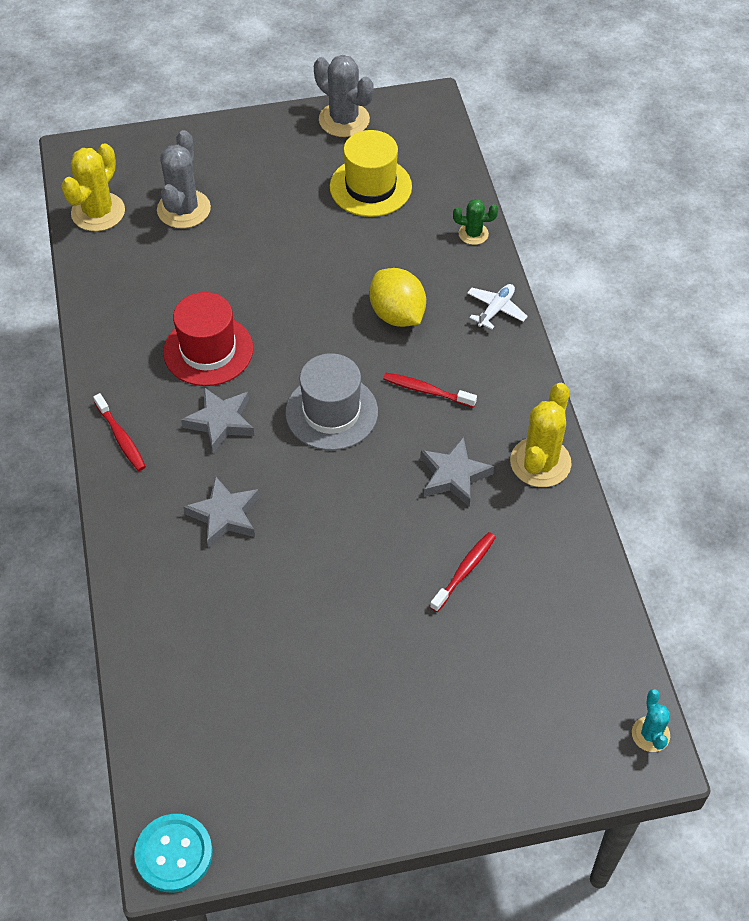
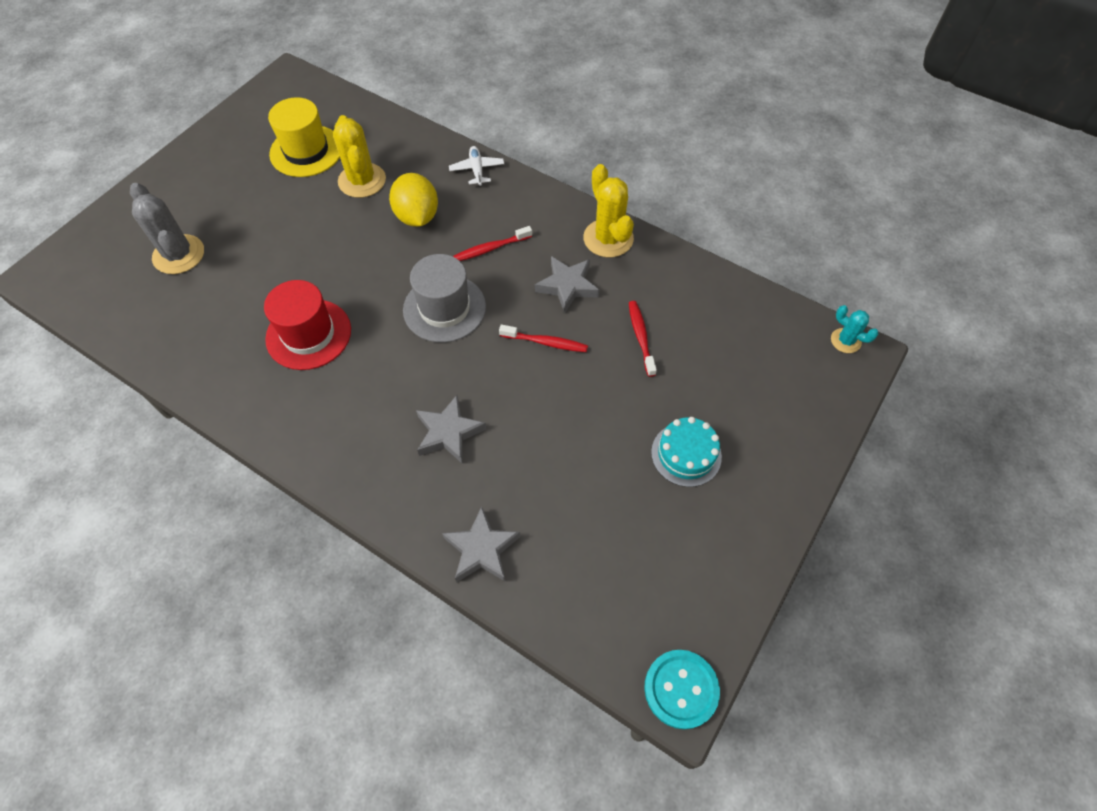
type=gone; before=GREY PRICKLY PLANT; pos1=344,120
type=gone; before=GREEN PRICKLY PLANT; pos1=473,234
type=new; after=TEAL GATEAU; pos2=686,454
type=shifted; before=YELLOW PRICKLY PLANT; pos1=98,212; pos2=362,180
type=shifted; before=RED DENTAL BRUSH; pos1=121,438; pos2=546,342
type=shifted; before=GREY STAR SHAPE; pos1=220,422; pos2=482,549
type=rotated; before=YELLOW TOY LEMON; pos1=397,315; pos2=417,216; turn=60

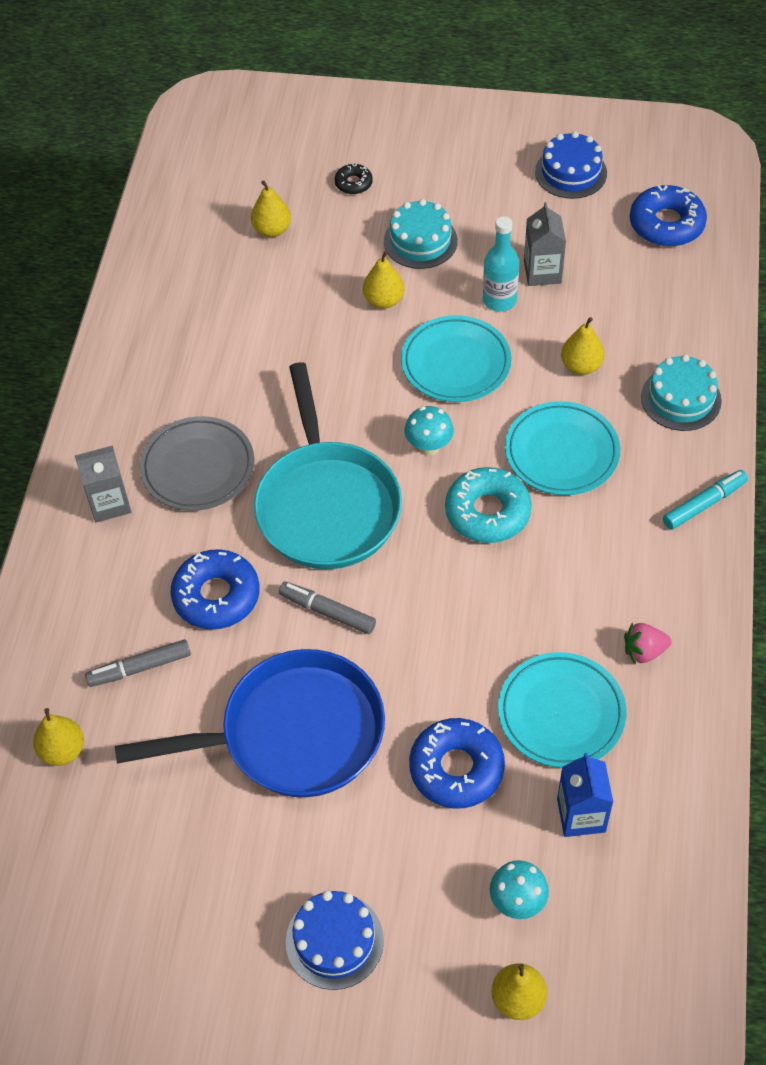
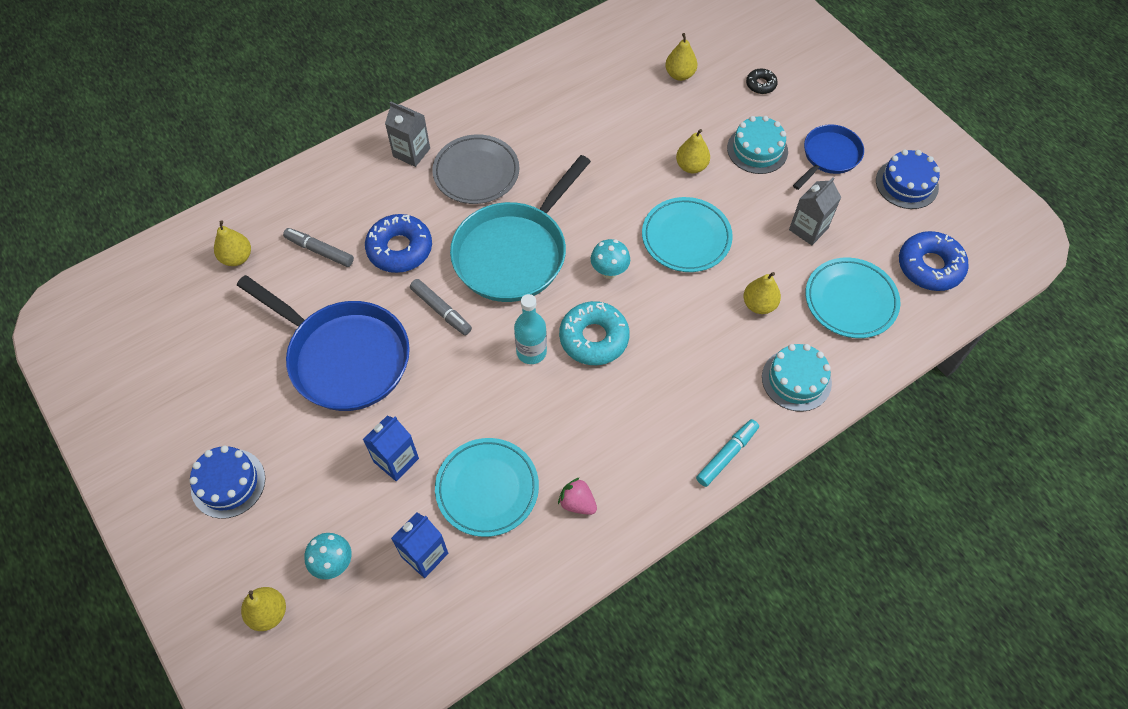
type=new; after=ROYAL BLUE FRYING PAN; pos2=829,156
type=shifted; before=TEAL DRINK BOTTLE; pos1=499,300; pos2=531,352
type=shifted; before=TEAL DINNER PLATE; pos1=561,452; pos2=850,300
type=swapped; before=ROYAL BLUE DONUT; after=ROYAL BLUE CARTON; pos1=456,768; pos2=396,460
type=rotated; before=GREY MARKER PEN; pos1=327,612; pos2=441,310; turn=150
type=rotated; before=TEAL MARKER PEN; pos1=704,504; pos2=727,455; turn=-60

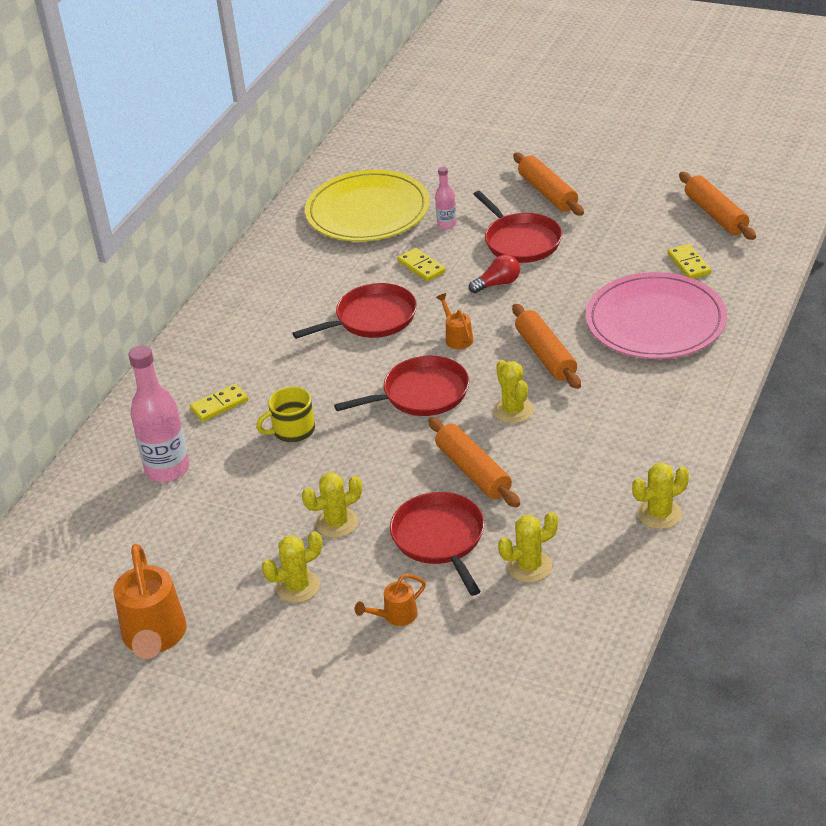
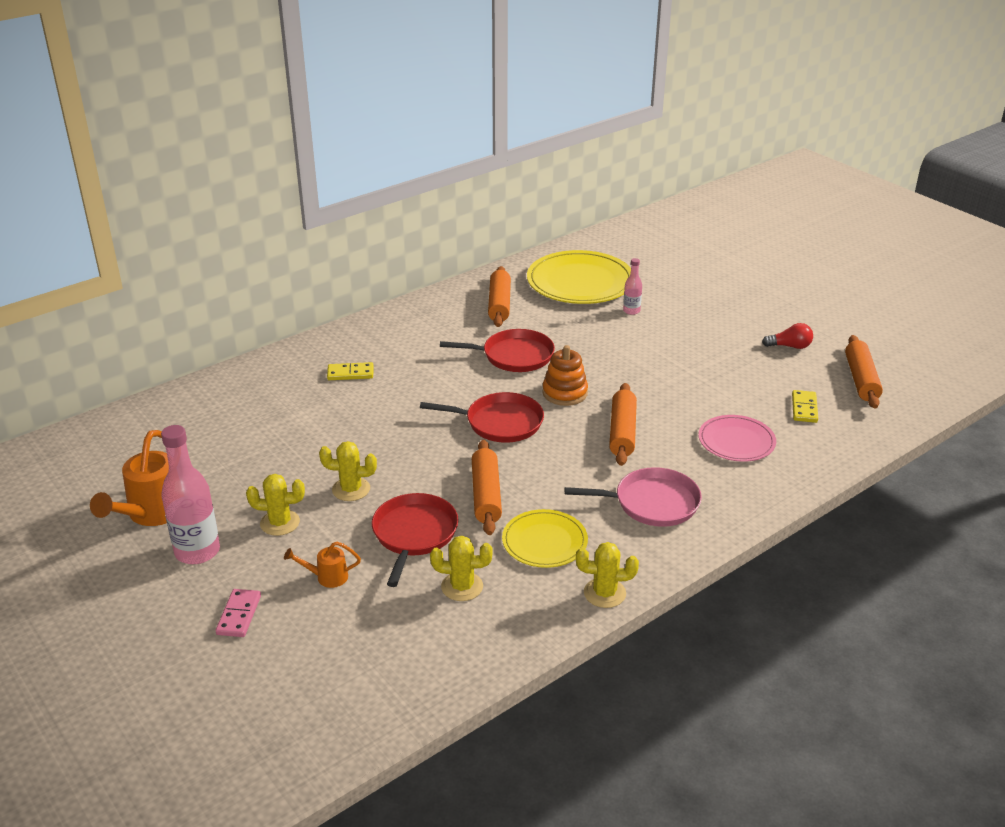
type=gone; before=YELLOW TEA MUG; pos1=292,430
type=gone; before=YELLOW DOMINO PIECE; pos1=421,267
type=gone; before=RED FRYING PAN; pos1=520,241
type=gone; before=YELLOW PRICKLY PLANT; pos1=513,411
type=new; after=ROSY DOMINO PIECE; pos2=239,615
type=new; after=YELLOW DINNER PLATE; pos2=544,541
type=new; after=ROSY FRYING PAN; pos2=652,503
type=shifted; before=ROSY DRINK BOTTLE; pos1=167,469; pos2=197,551
type=shifted; before=RED LIGHT BULB; pos1=497,284; pos2=789,346
type=shifted; before=ORANGE PASTRY ROLLER; pos1=548,193; pos2=499,304
type=swapped; before=ORANGE WATERING CAN; after=ORANGE RING STACKER; pos1=457,337; pos2=565,393
type=scaled; before=ROSY DINNER PLATE; pos1=655,321; pos2=736,441; scale=0.58

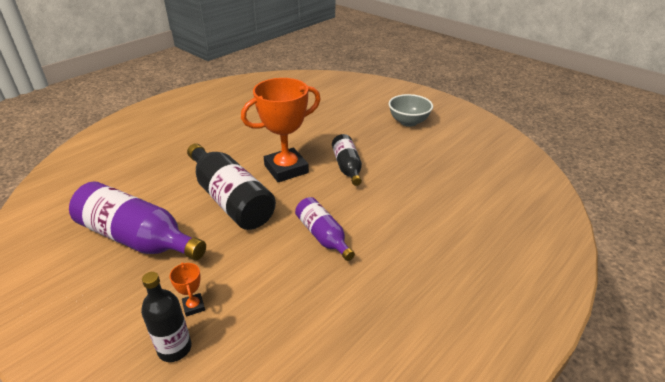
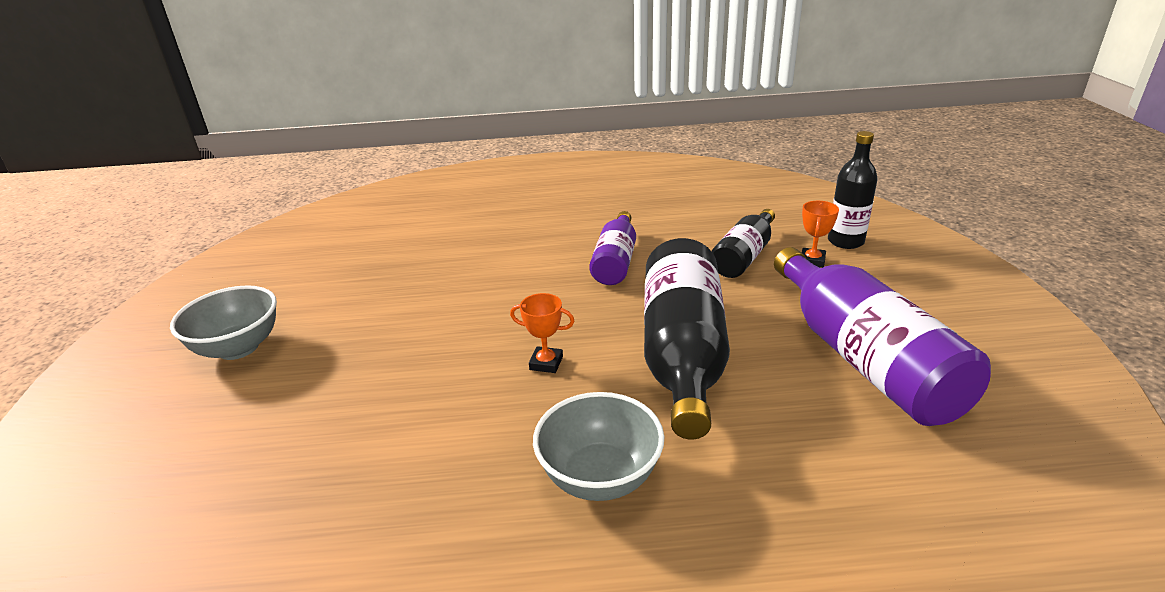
type=new; after=GREY DEEP DISH; pos2=600,477
type=shifted; before=EBONY DRINK BOTTLE; pos1=347,167; pos2=744,256
type=scaled; before=ORANGE TROPHY; pos1=286,169; pos2=546,363; scale=0.4

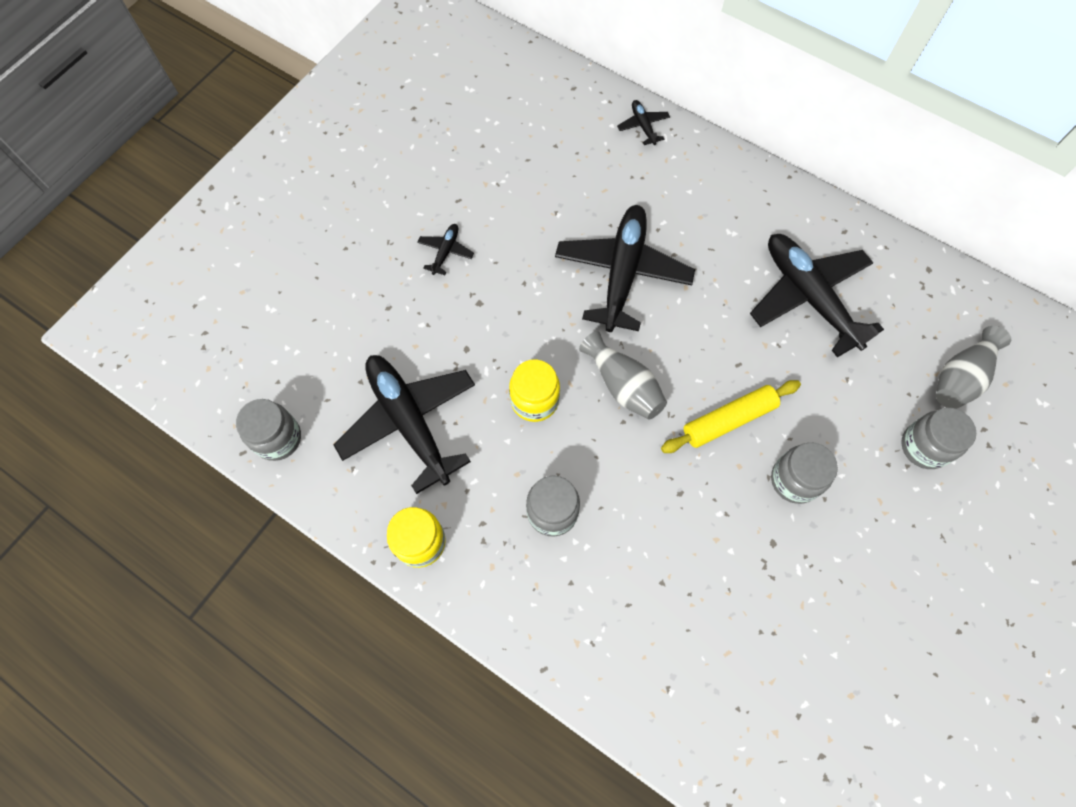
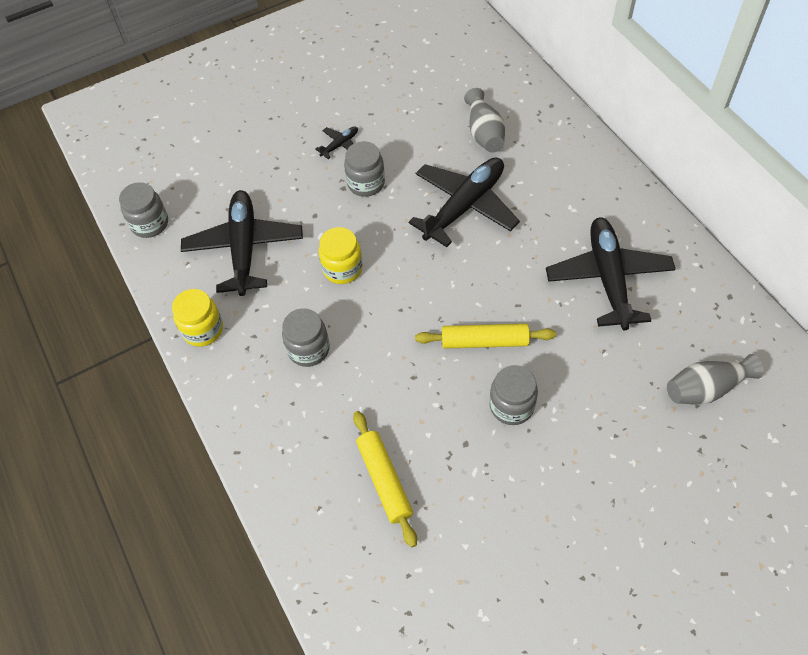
type=gone; before=EBONY AEROPLANE; pos1=643,126
type=new; after=YELLOW PASTRY ROLLER; pos2=385,480
type=shifted; before=GREY FLOWER VASE; pos1=623,385; pos2=484,133
type=shifted; before=GREY JAR; pos1=924,447; pos2=366,183

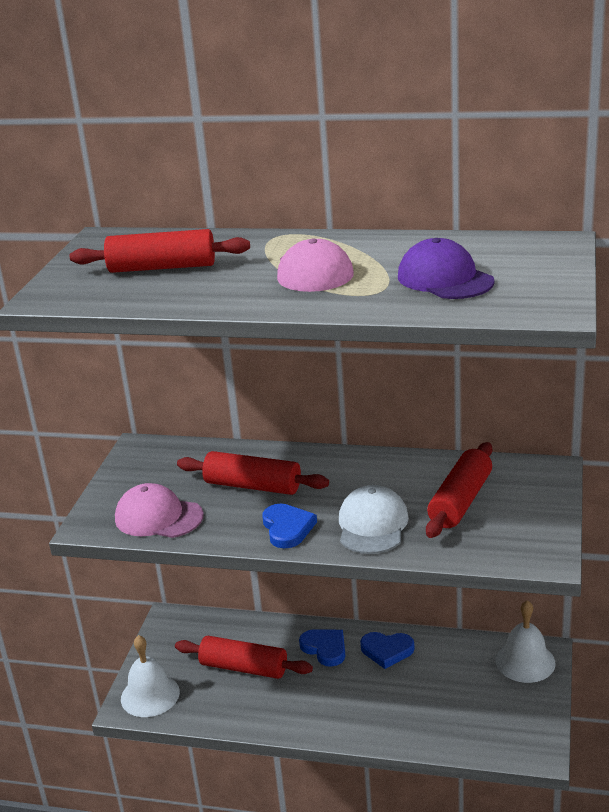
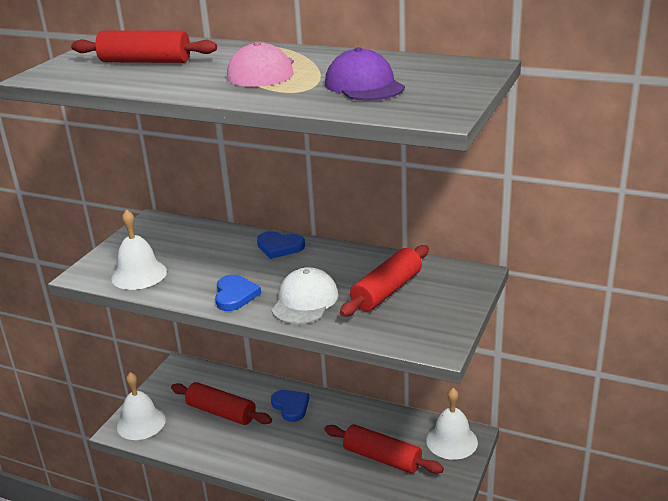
type=shifted; before=RED PASTRY ROLLER; pos1=253,486; pos2=382,458
type=shifted; before=ROYAL BLUE HEART; pos1=387,650; pos2=279,247
type=swapped; before=ROSY PEAKED CAP; after=WHITE BELL; pos1=158,517; pos2=139,274

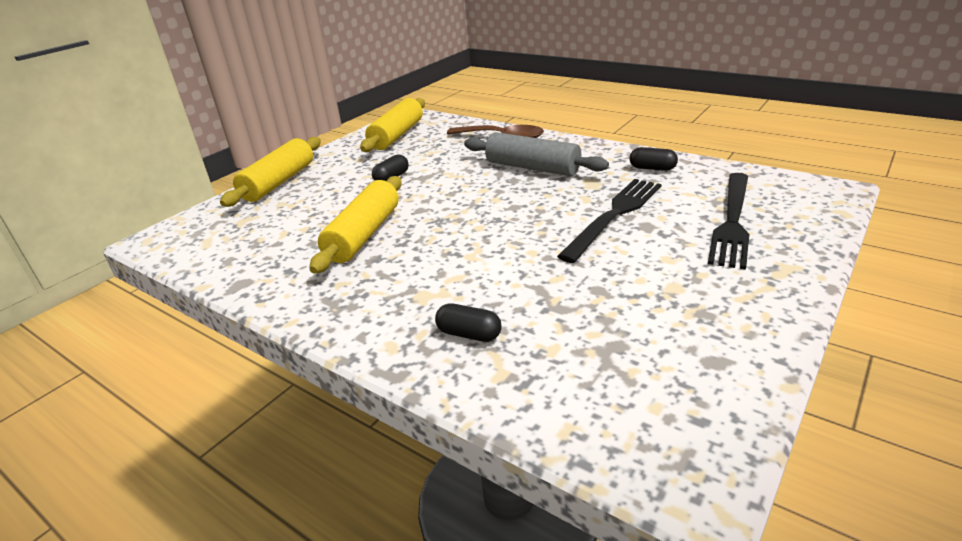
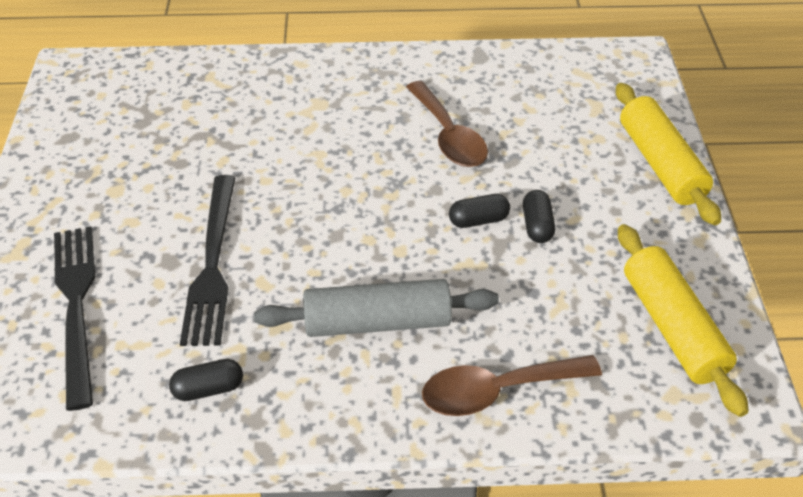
type=shifted; before=EBONY PILL SHAPE; pos1=469,334; pos2=478,220
type=swapped; before=YELLOW PASTRY ROLLER; after=RUSSET TABLESPOON; pos1=364,235; pos2=448,136

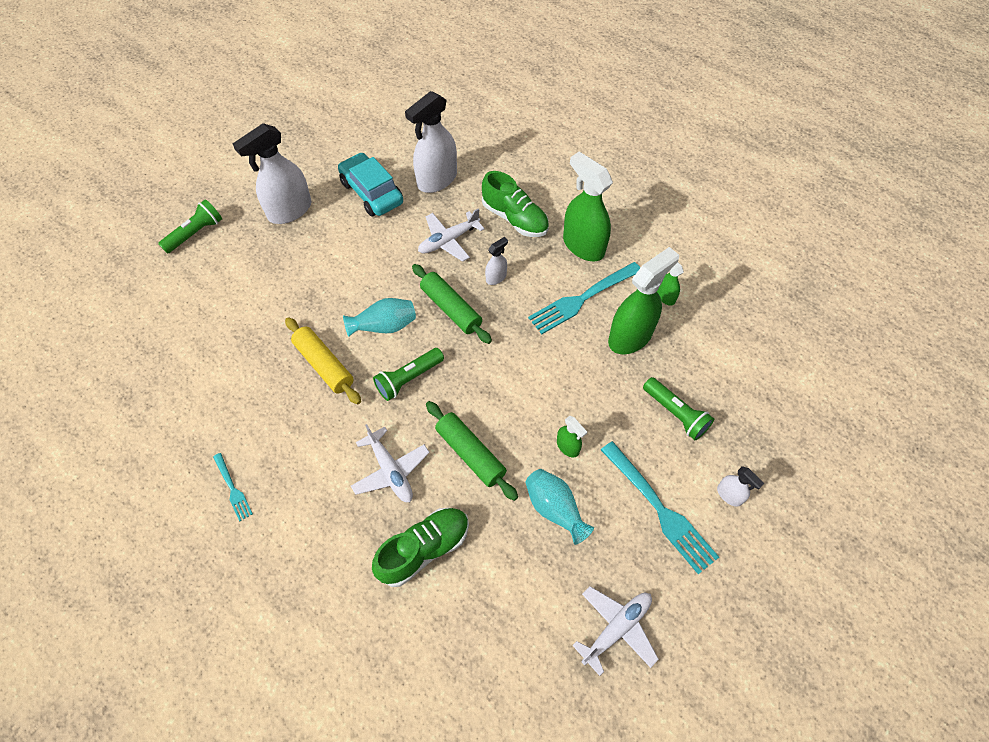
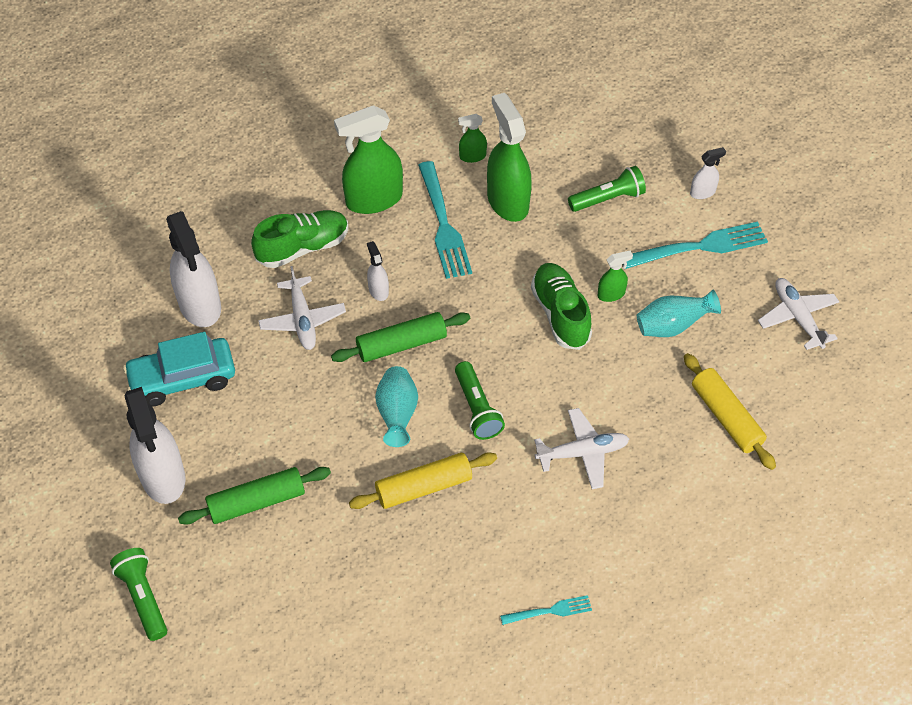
type=new; after=YELLOW PASTRY ROLLER; pos2=726,417
type=shifted; before=GREEN SNEAKER; pos1=424,549; pos2=560,314
type=shifted; before=GREEN PASTRY ROLLER; pos1=470,454; pos2=257,502

